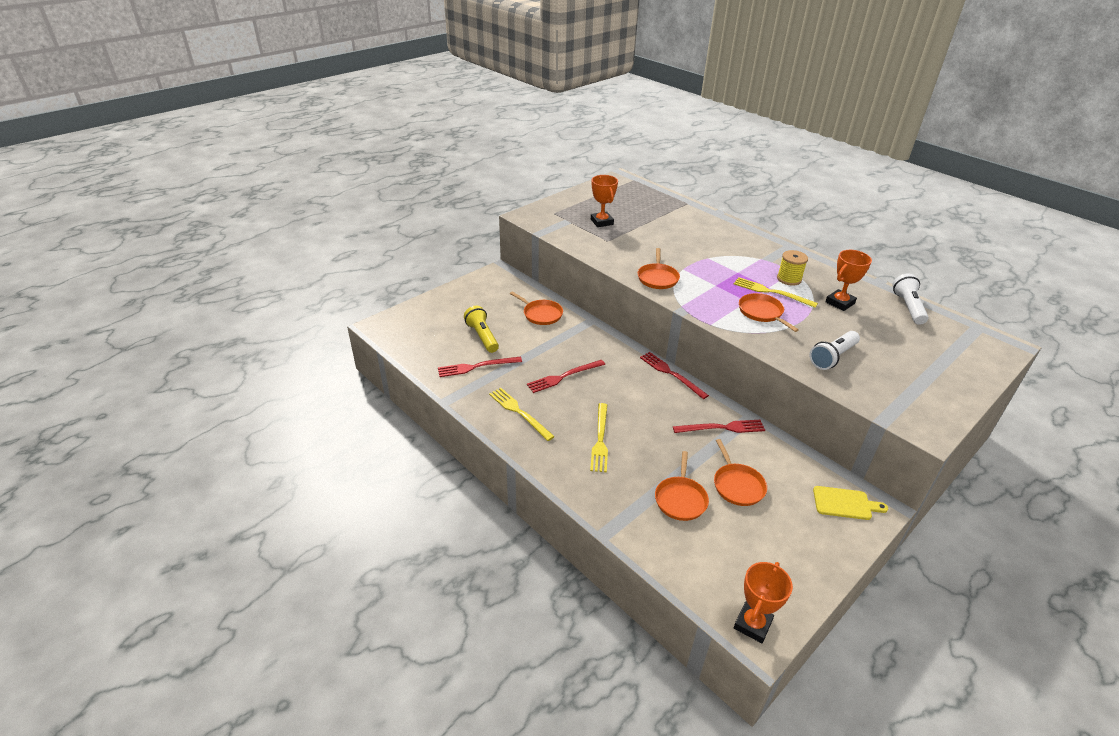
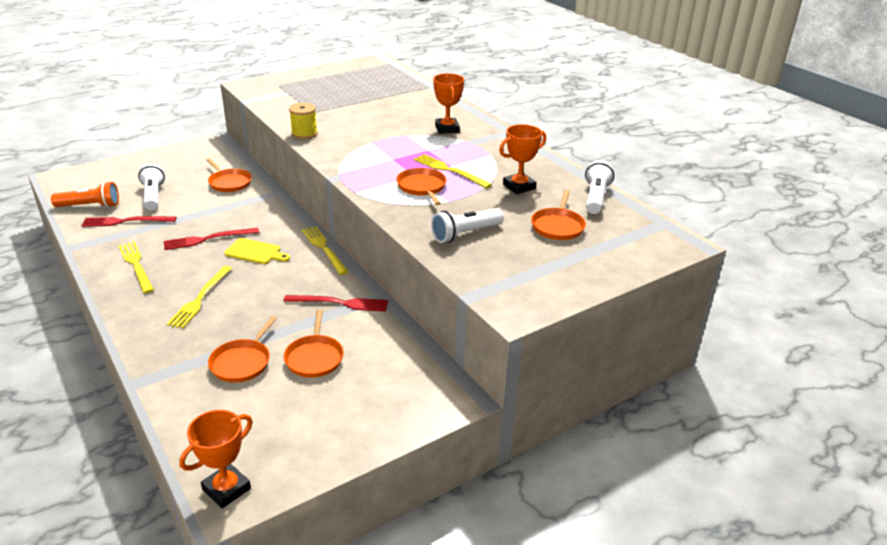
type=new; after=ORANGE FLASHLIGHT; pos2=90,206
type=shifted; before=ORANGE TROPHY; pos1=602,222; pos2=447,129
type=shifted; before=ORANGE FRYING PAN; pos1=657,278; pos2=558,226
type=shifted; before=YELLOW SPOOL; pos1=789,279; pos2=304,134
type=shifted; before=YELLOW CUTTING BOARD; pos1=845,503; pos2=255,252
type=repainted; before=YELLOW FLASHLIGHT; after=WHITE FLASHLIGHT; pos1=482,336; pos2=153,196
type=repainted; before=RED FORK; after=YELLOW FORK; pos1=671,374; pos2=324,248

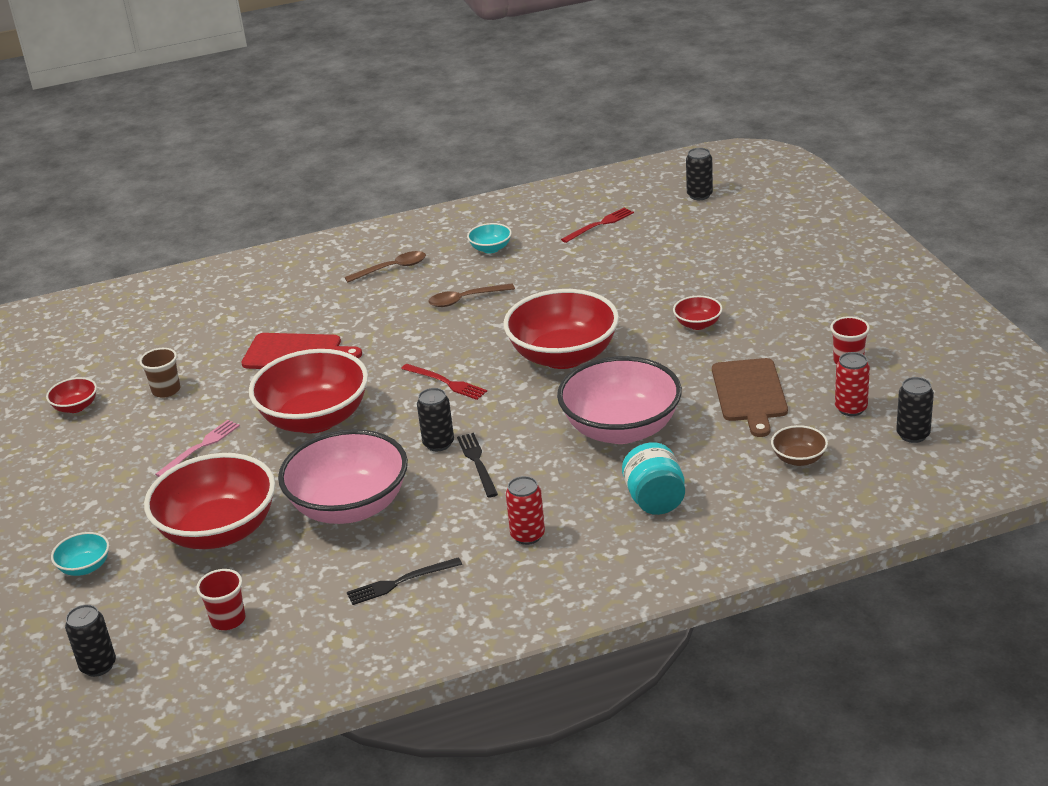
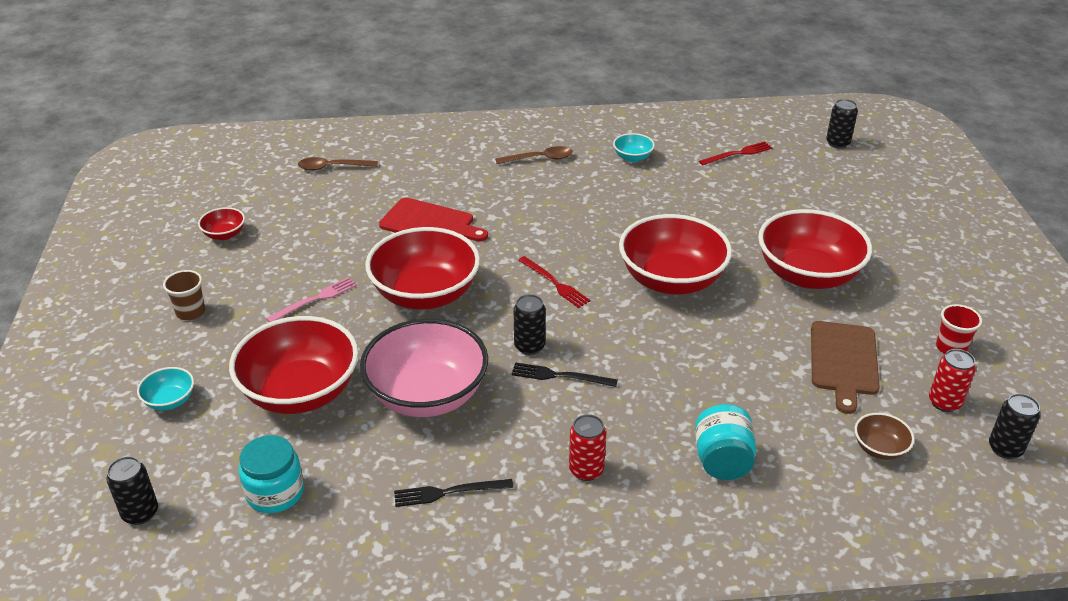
type=gone; before=ROSY DEEP DISH; pos1=621,429
type=shifted; before=RUSSET TUMBLER; pos1=166,390; pos2=190,312
type=shifted; before=RUSSET TABLESPOON; pos1=465,299; pos2=332,167
type=swapped; before=RED TUMBLER; after=TEAL JAR; pos1=228,619; pos2=275,492
type=rotated; before=EBONY FORK; pos1=477,463; pos2=560,376; turn=-75
type=scaled; before=RED DEEP DISH; pos1=697,324; pos2=807,275; scale=2.29

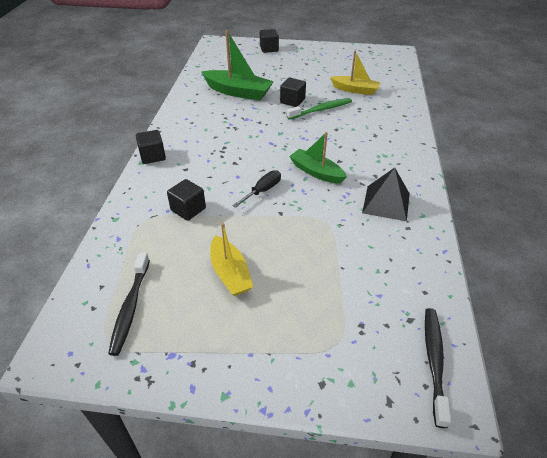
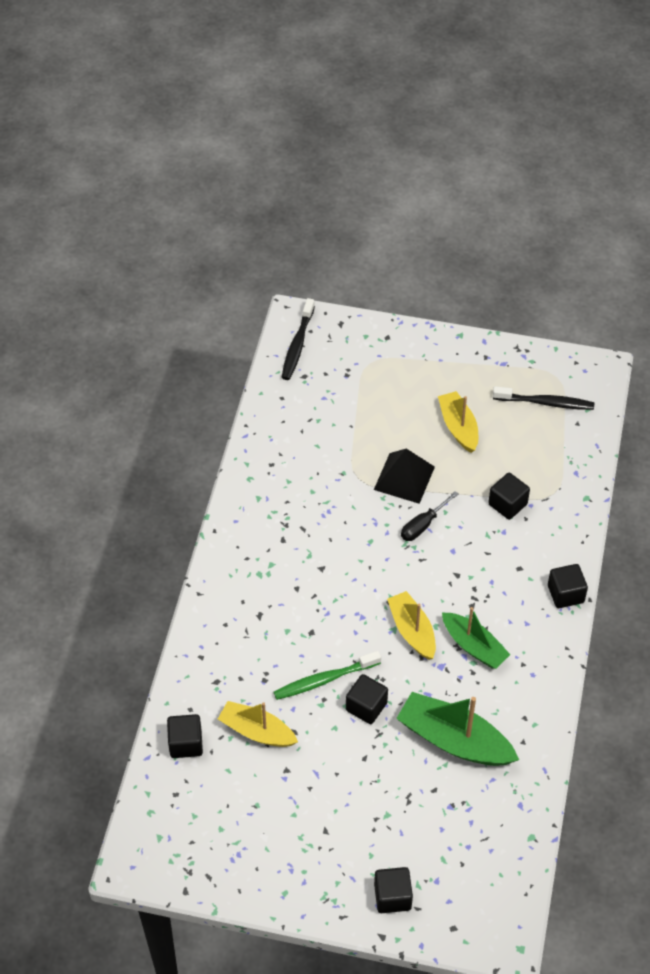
type=new; after=EBONY BLOCK; pos2=186,743
type=new; after=YELLOW BOAT; pos2=412,631
type=shifted; before=GREEN BOAT; pos1=316,172; pos2=474,646
type=shifted; before=EBONY PYRAMID; pos1=386,203; pos2=404,478
type=rotated; before=EBONY DENTAL BRUSH; pos1=130,307; pos2=545,402; turn=90

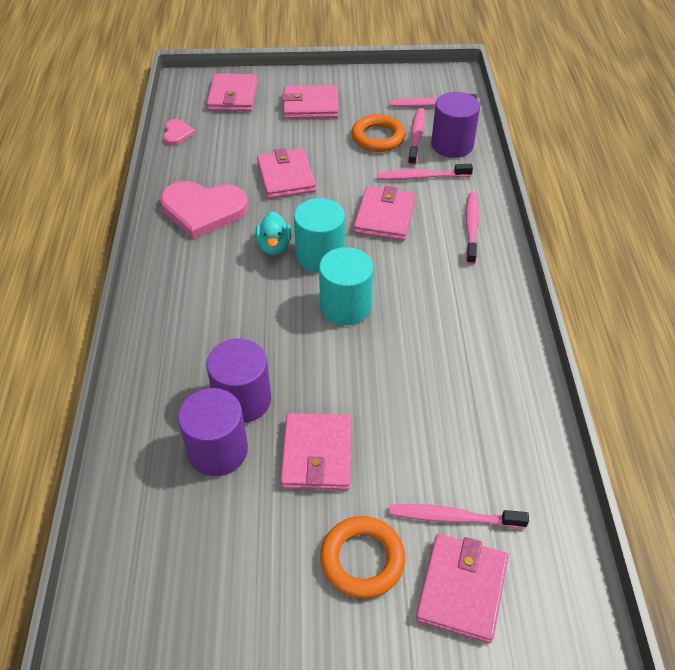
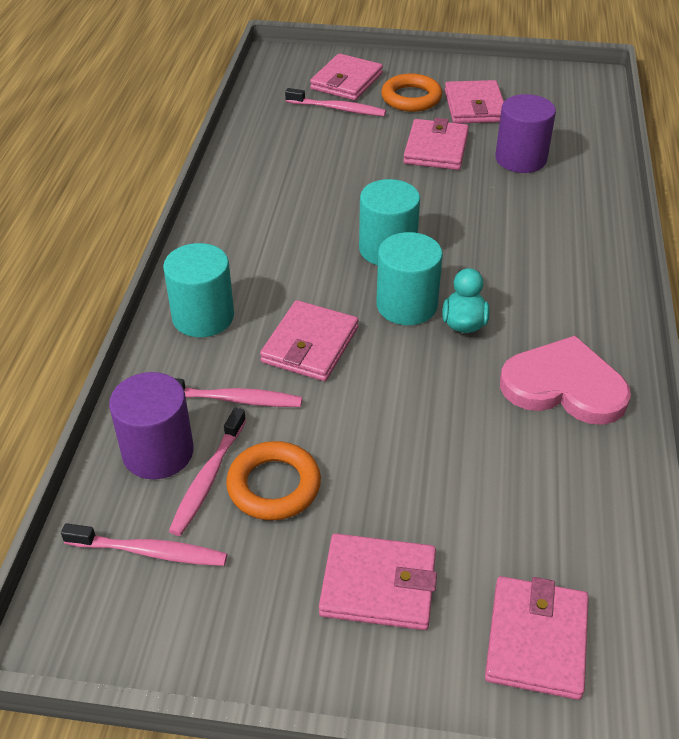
type=gone; before=ROSY HEART; pos1=177,134
type=gone; before=VIOLET CYLINDER SHAPE; pos1=243,400
type=shifted; before=ROSY CARD WALLET; pos1=286,177; pos2=474,106
type=swapped; before=ROSY DENTAL BRUSH; after=TEAL CYLINDER SHAPE; pos1=471,227; pos2=203,317

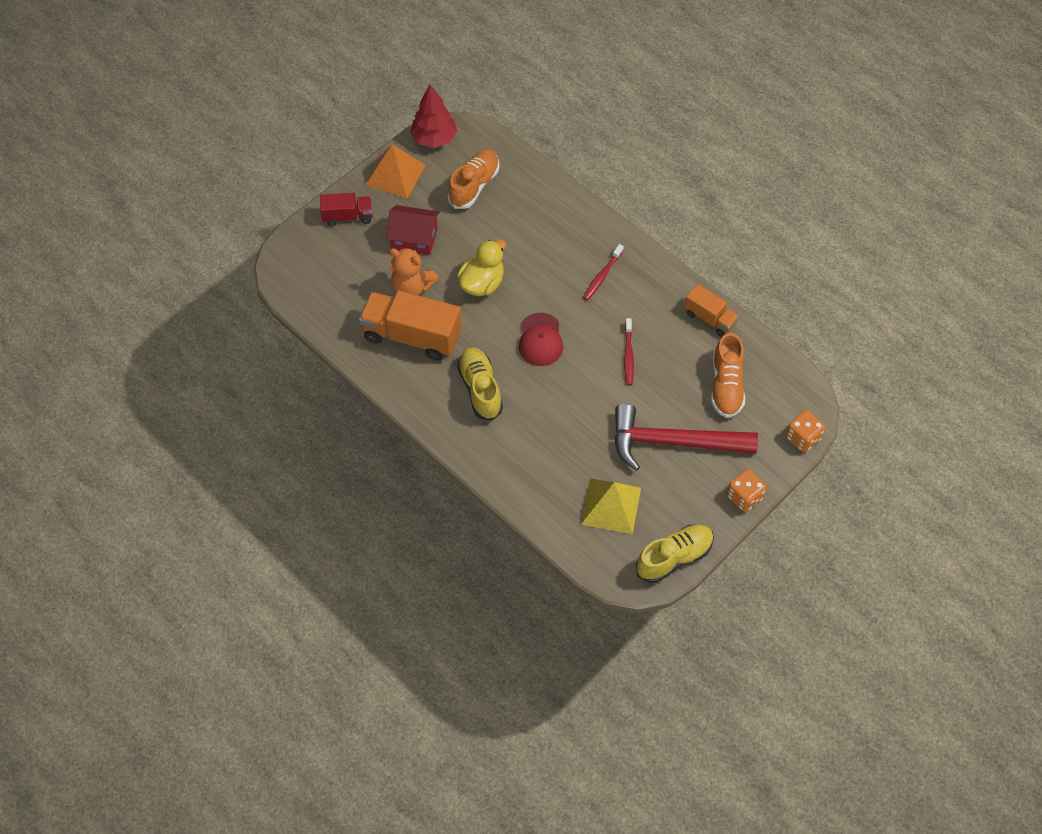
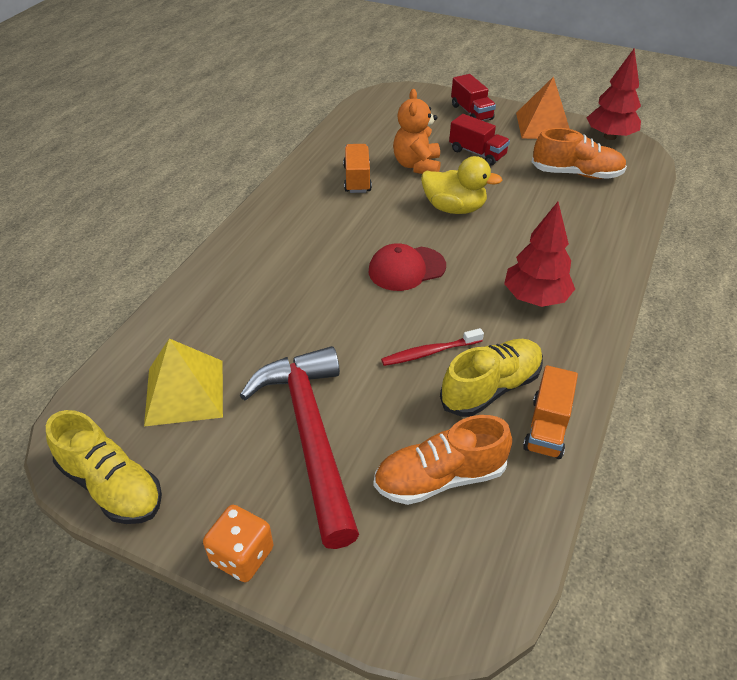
type=gone; before=ORANGE DICE; pos1=802,438
type=shifted; before=YELLOW SNEAKER; pos1=480,389; pos2=491,388
type=swapped; before=RED HOUSE; after=RED TOY TRUCK; pos1=414,238; pos2=477,153
type=swapped; before=RED DENTAL BRUSH; after=RED TREE; pos1=602,276; pos2=535,298
type=scaled; before=ORANGE TOY TRUCK; pos1=412,336; pos2=357,179; scale=0.56

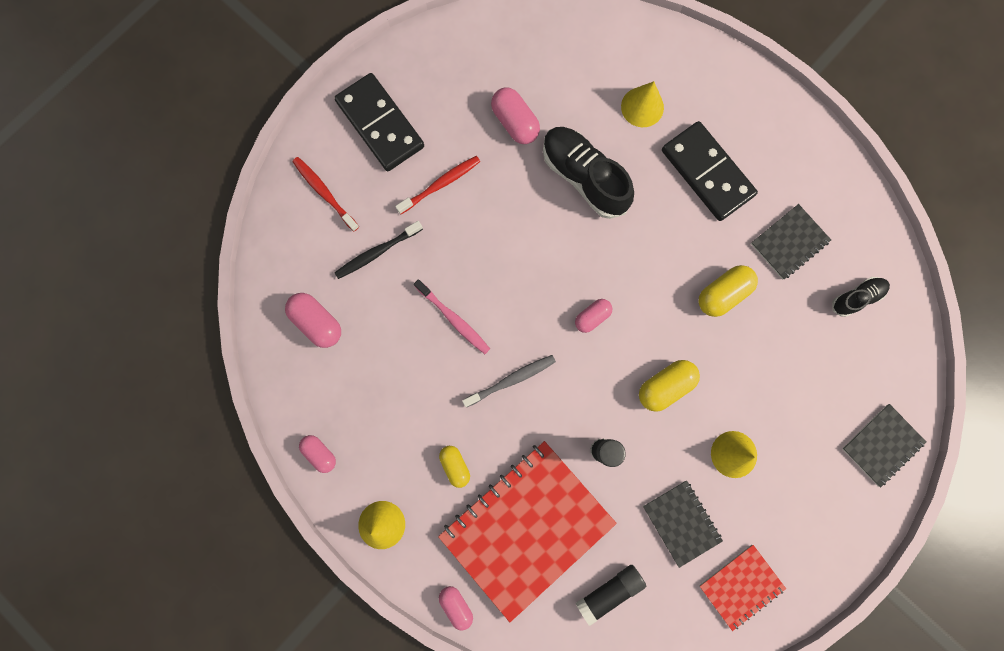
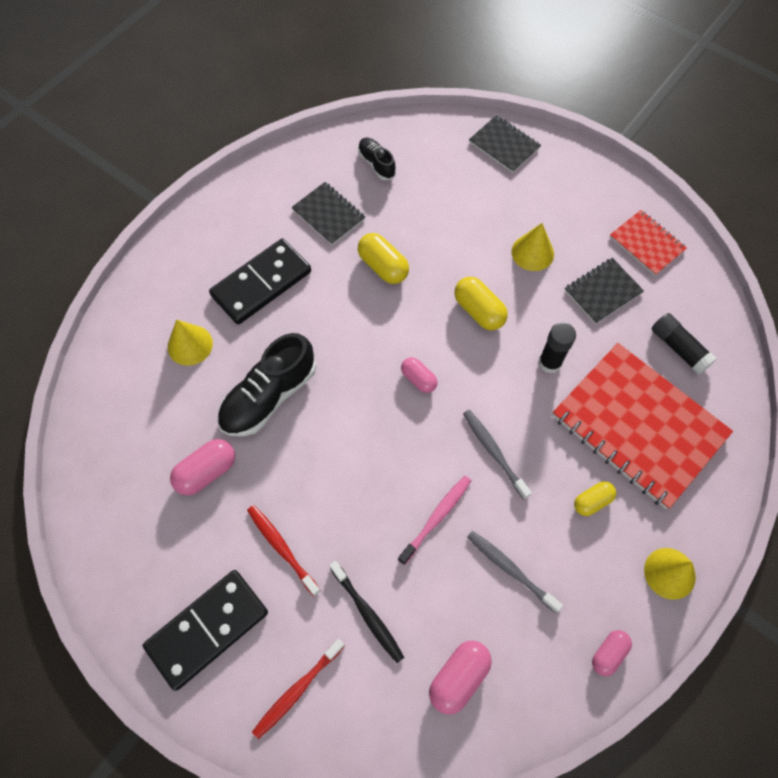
type=gone; before=ROSY PILL SHAPE; pos1=456,605
type=new; after=GREY DENTAL BRUSH; pos2=511,570

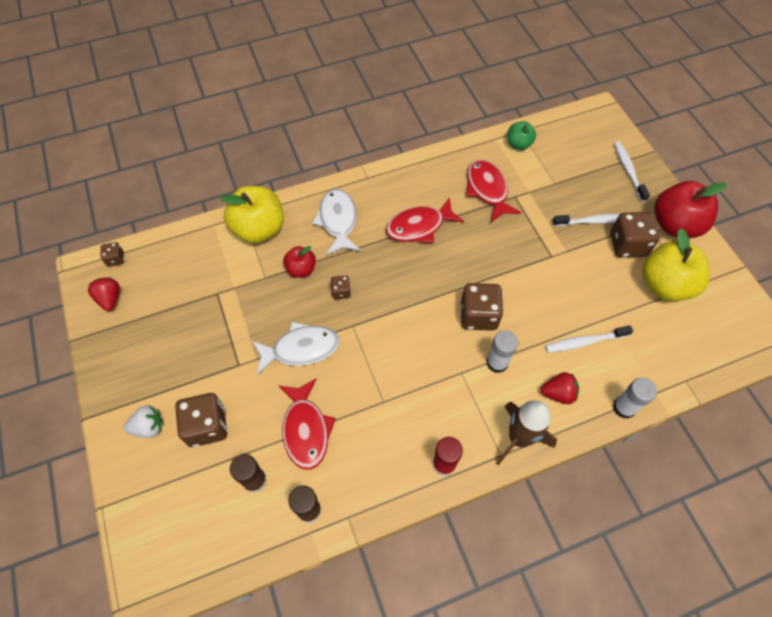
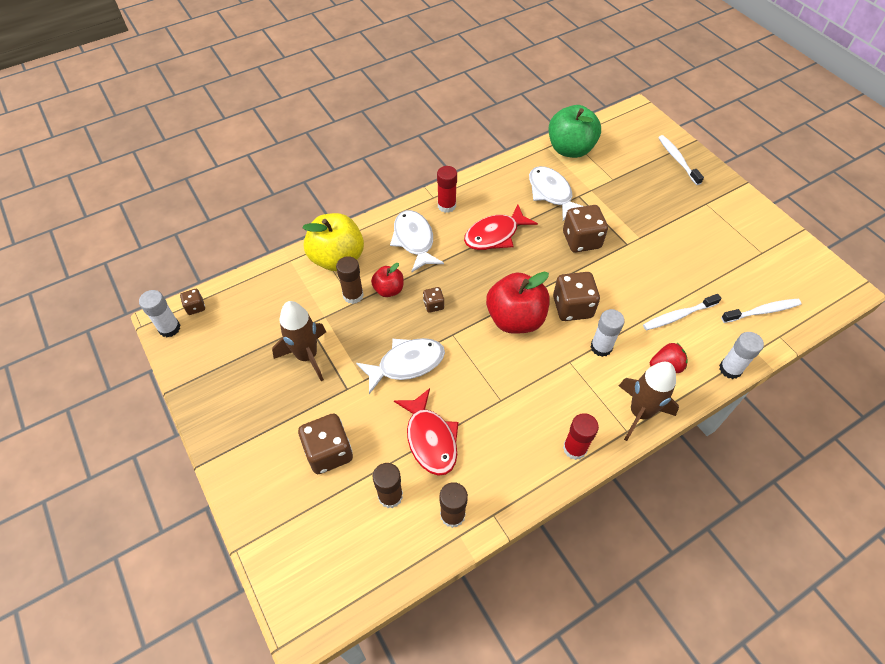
type=gone; before=RED TOY STRAWBERRY; pos1=110,299
type=gone; before=WHITE TOY STRAWBERRY; pos1=149,427
type=gone; before=YELLOW TOY APPLE; pos1=665,285
type=new; after=WHITE GLUE STICK; pos2=169,328
type=new; after=RUSSET ROCKET; pos2=307,356
type=new; after=RUSSET GLUE STICK; pos2=353,295
type=new; after=RED GLUE STICK; pos2=446,205
type=shifted; before=WHITE DENTAL BRUSH; pos1=593,221; pos2=762,311
type=shifted; before=RUSSET DICE; pos1=627,245; pos2=581,240
type=shifted; before=RED TOY APPLE; pos1=675,225; pos2=515,319
type=repainted; before=RED TOY FISH; after=WHITE TOY FISH; pos1=487,190; pos2=551,193
type=scaled; before=GREEN TOY APPLE; pos1=518,144; pos2=570,149; scale=1.86

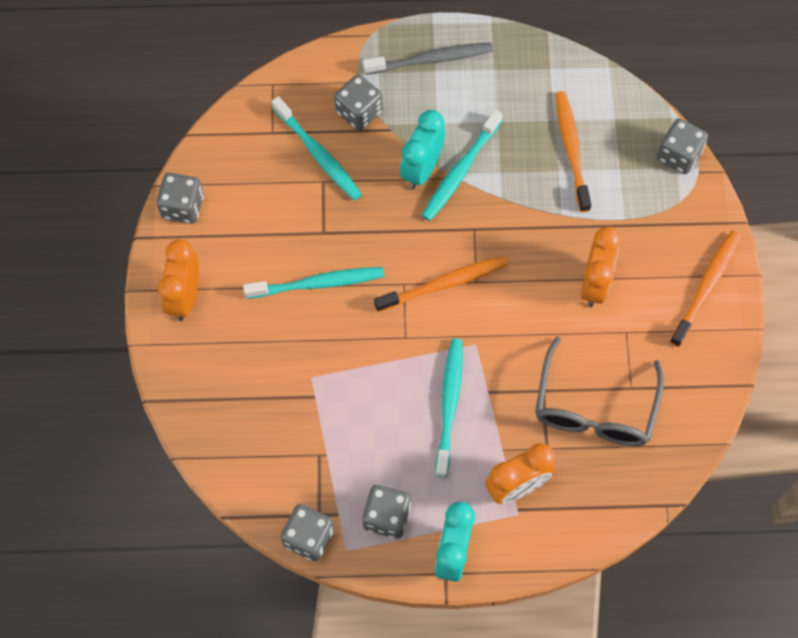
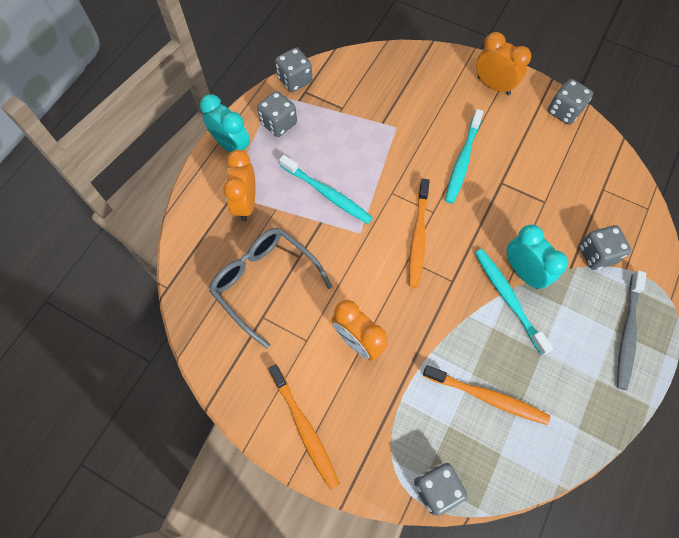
type=gone; before=TEAL DENTAL BRUSH; pos1=318,154

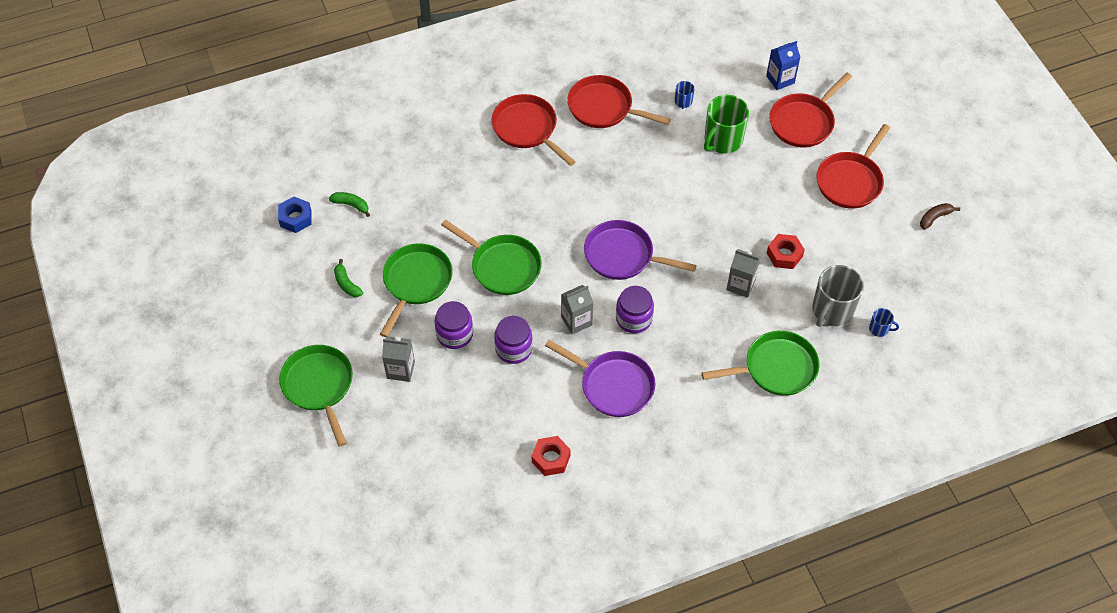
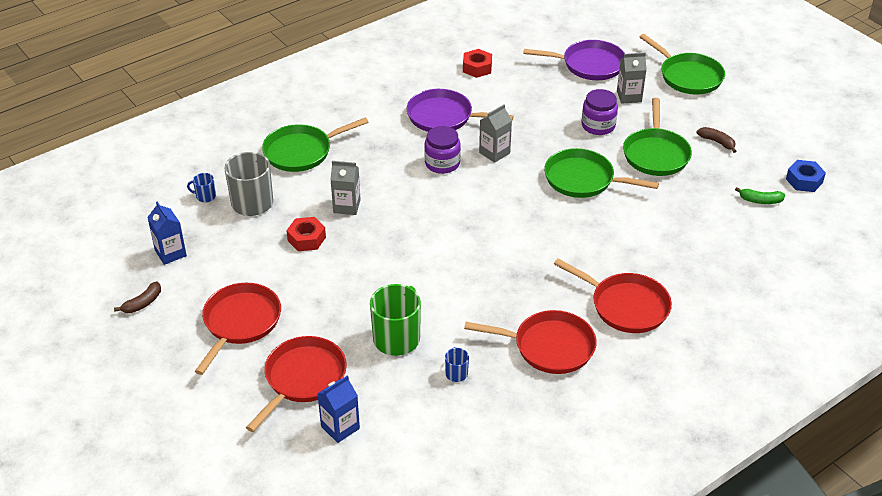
type=gone; before=VIOLET JAR; pos1=513,348
type=new; after=ROYAL BLUE CARTON; pos2=170,253
type=shifted; before=VIOLET FRYING PAN; pos1=623,255; pos2=589,65
type=repainted; before=GREEN BANANA; after=RUSSET BANANA; pos1=346,283; pos2=717,142

